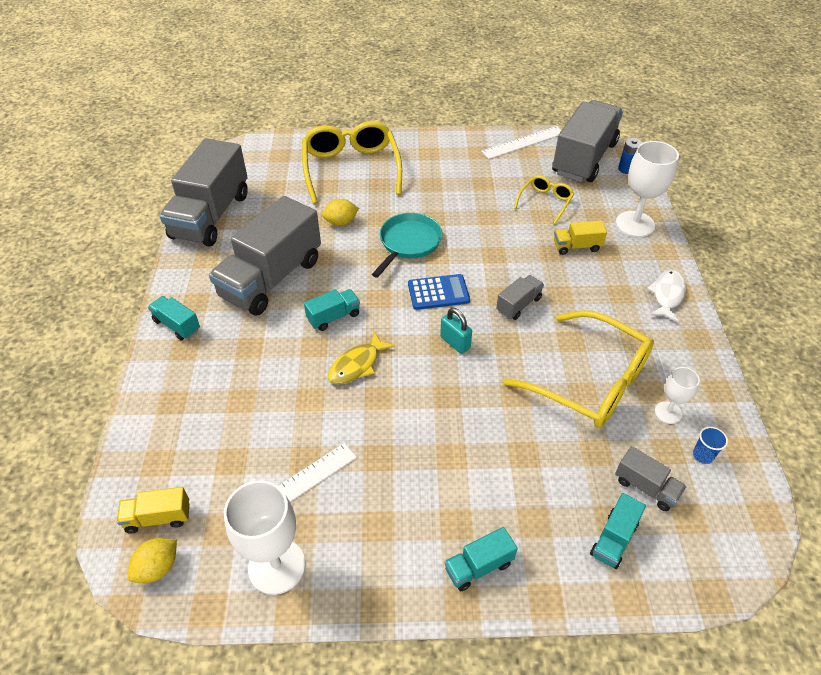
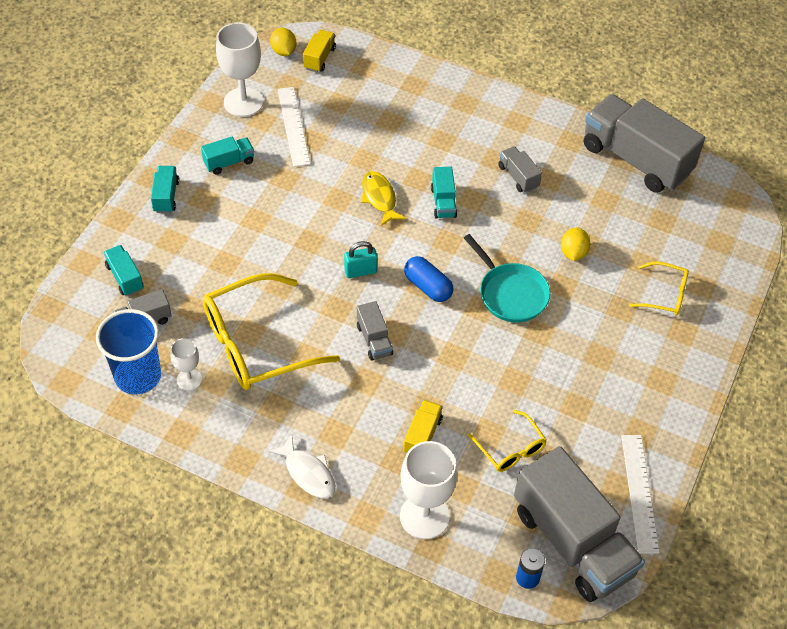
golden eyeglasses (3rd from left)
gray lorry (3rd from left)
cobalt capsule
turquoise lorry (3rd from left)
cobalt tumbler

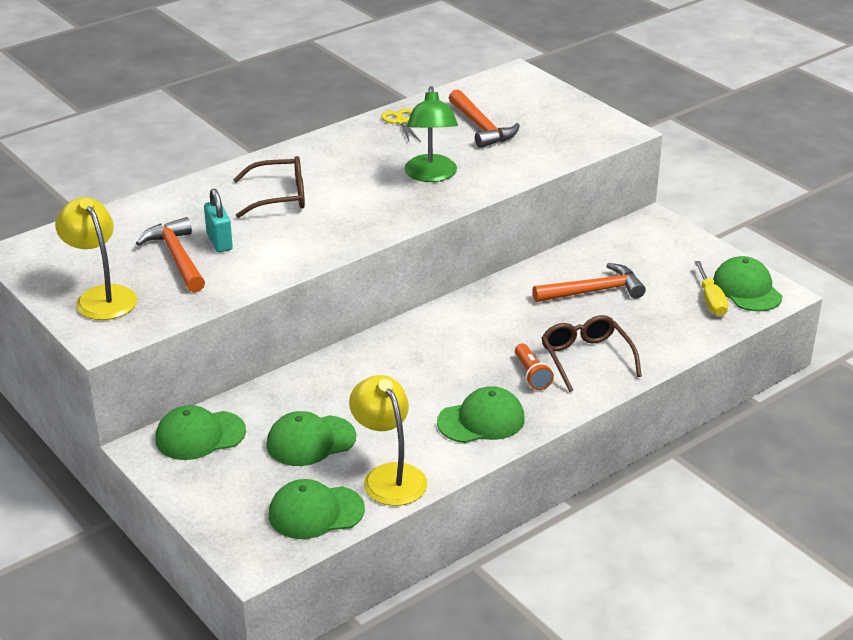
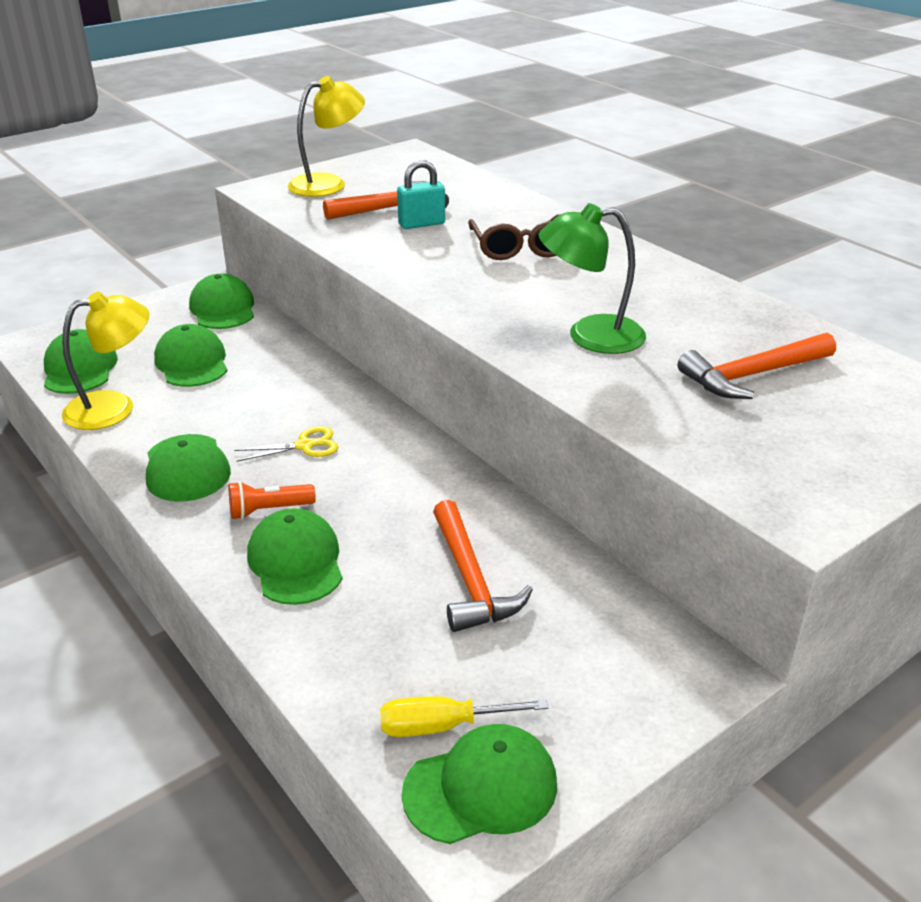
golden pair of scissors
emerald cap (5th from left)

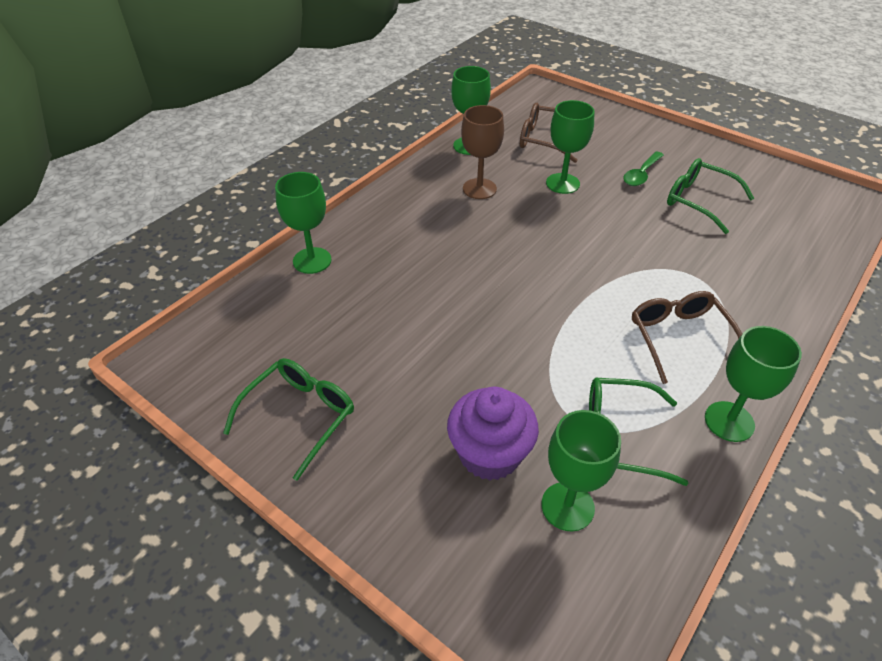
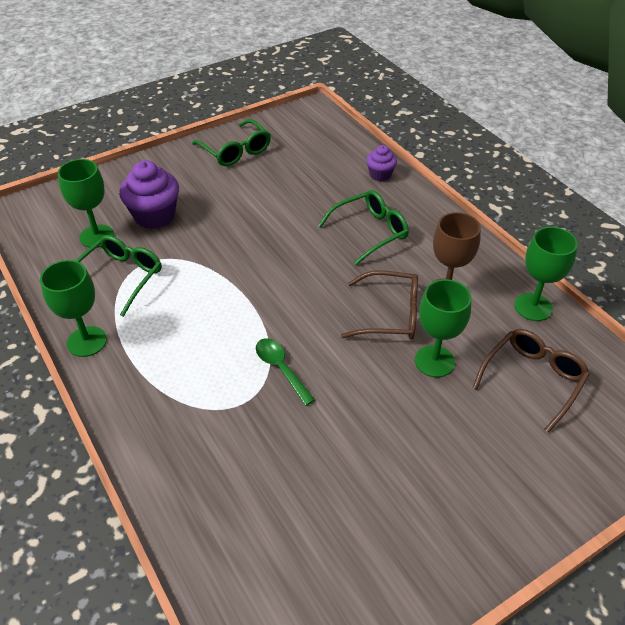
emerald teaspoon
emerald eyeglasses (3rd from left)
violet cupcake (2nd from left)
russet eyeglasses (1st from left)

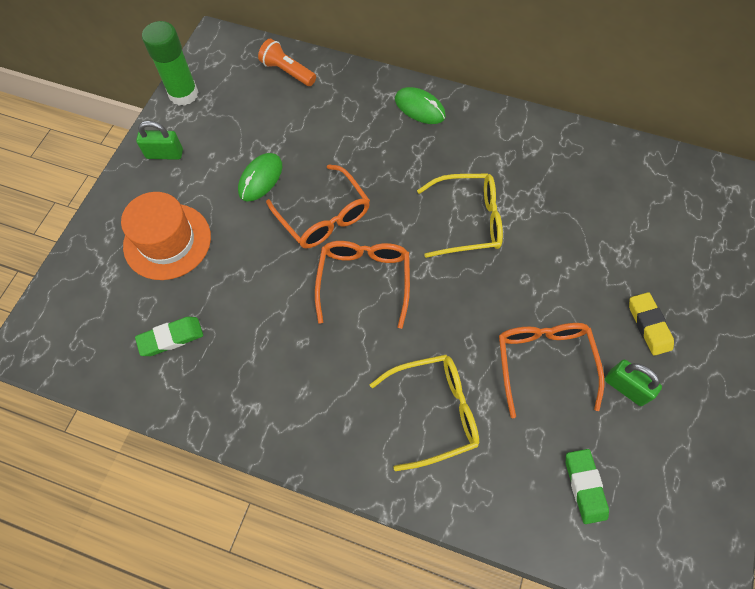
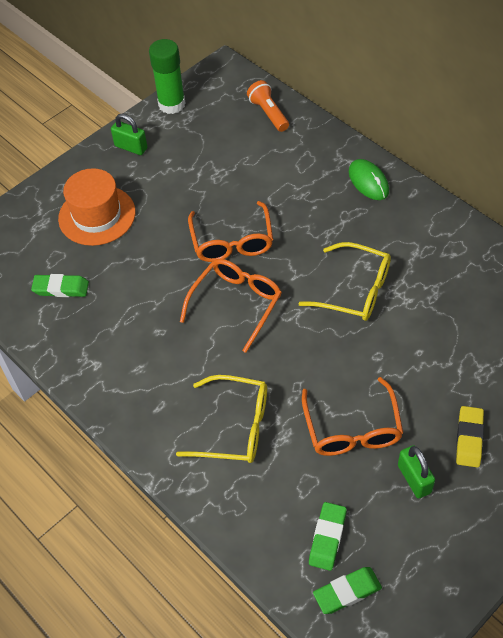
emerald PC mouse (1st from left in the first image)
orange-coloured eyeglasses (3rd from left)
emerald pencil eraser (3rd from left)

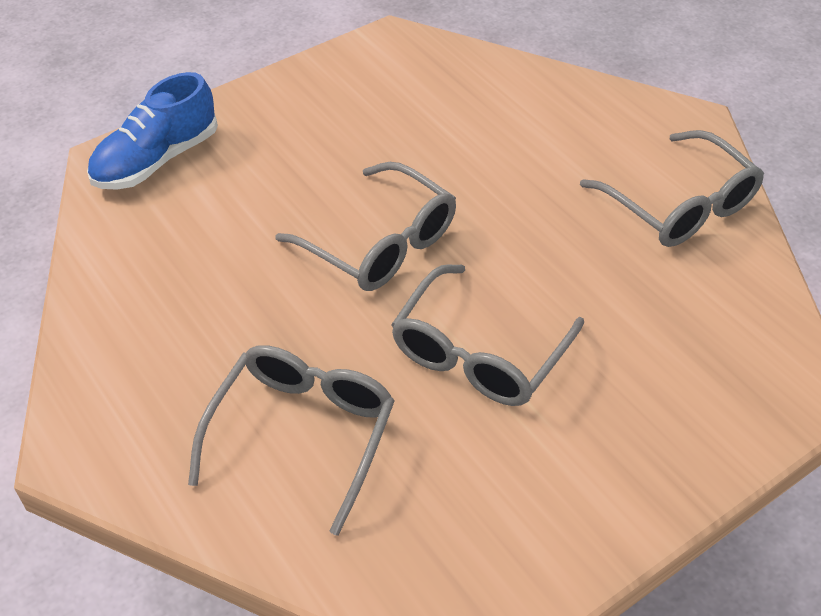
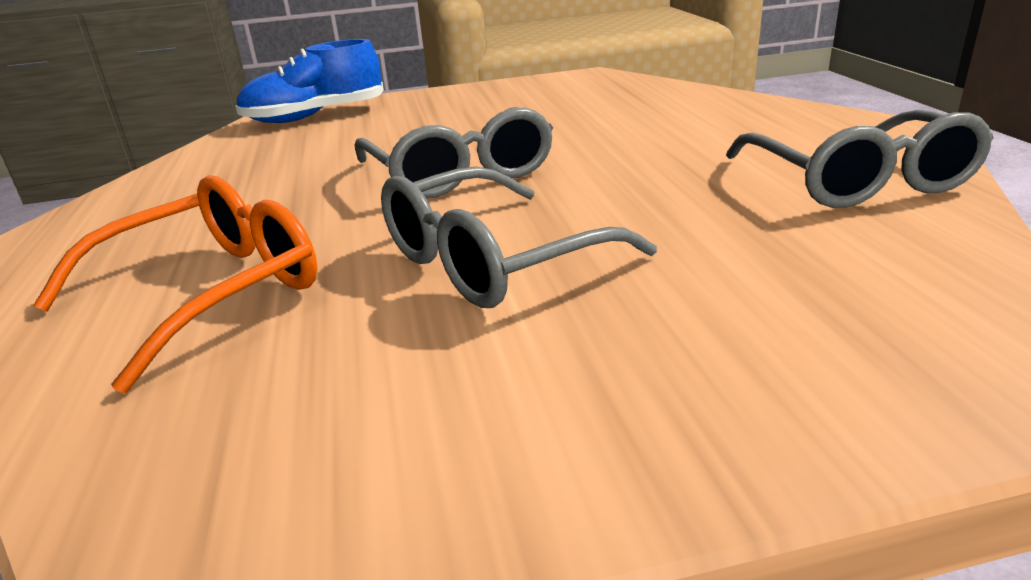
orange-coloured eyeglasses

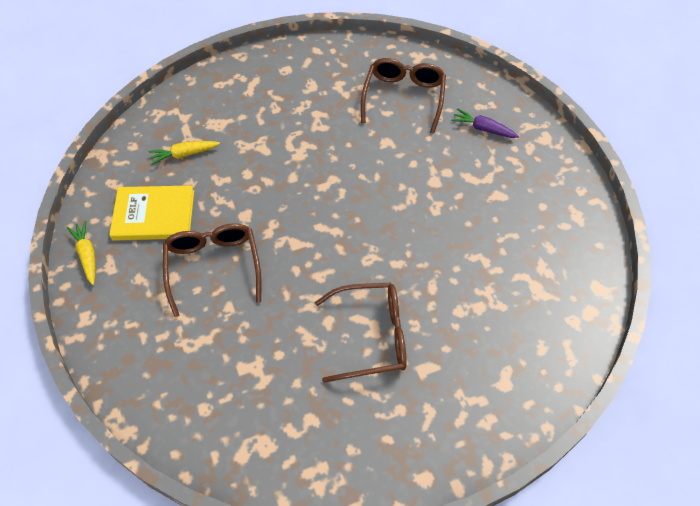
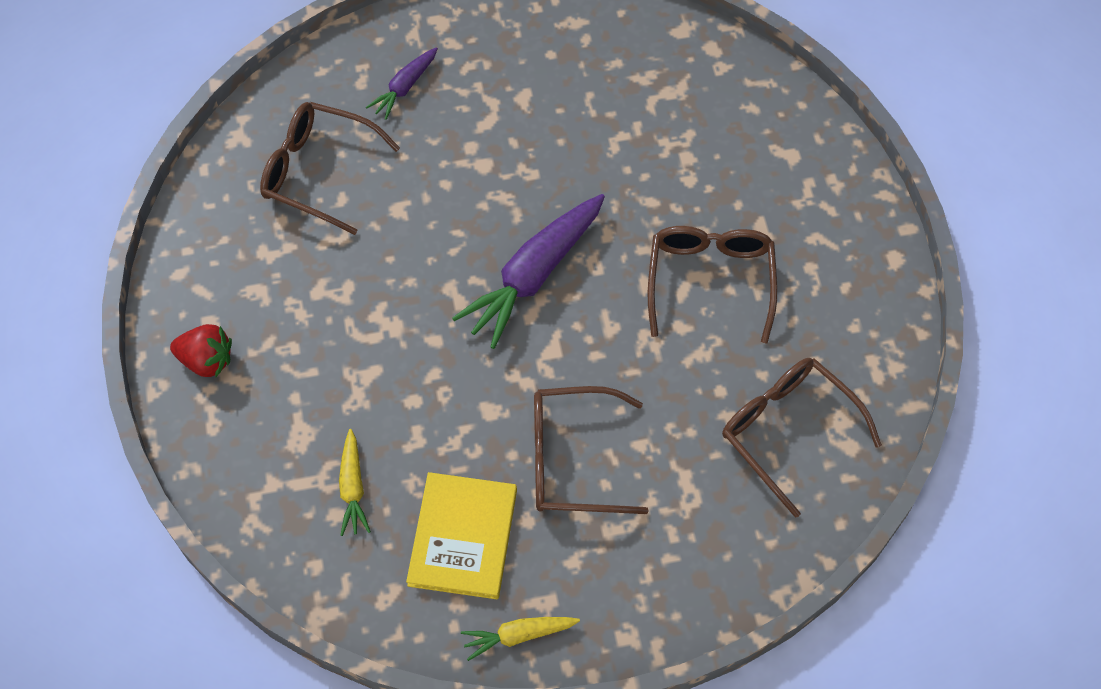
violet toy carrot (2nd from left)
crimson berry
russet eyeglasses (4th from left)

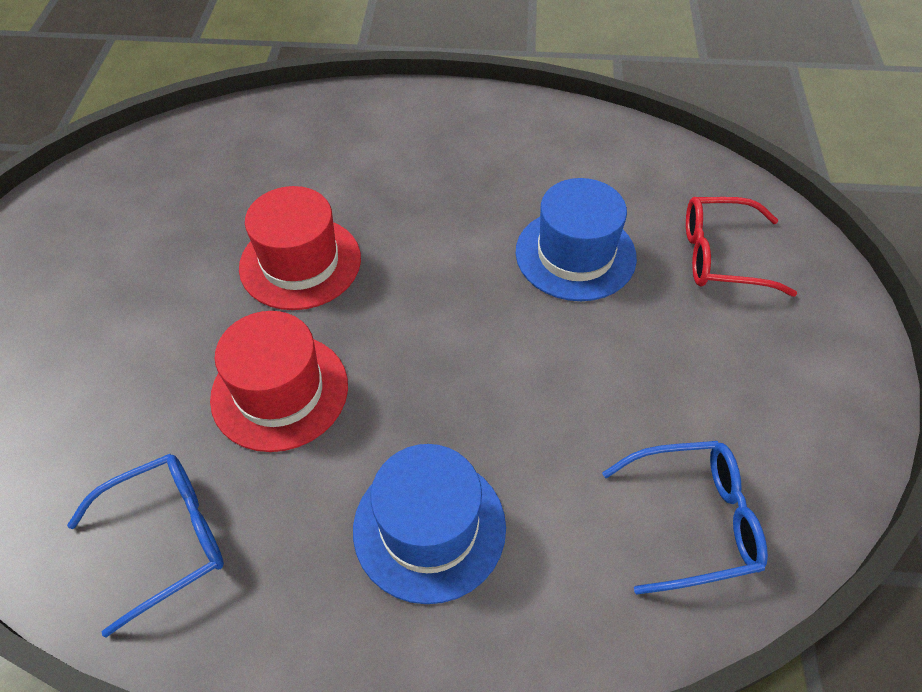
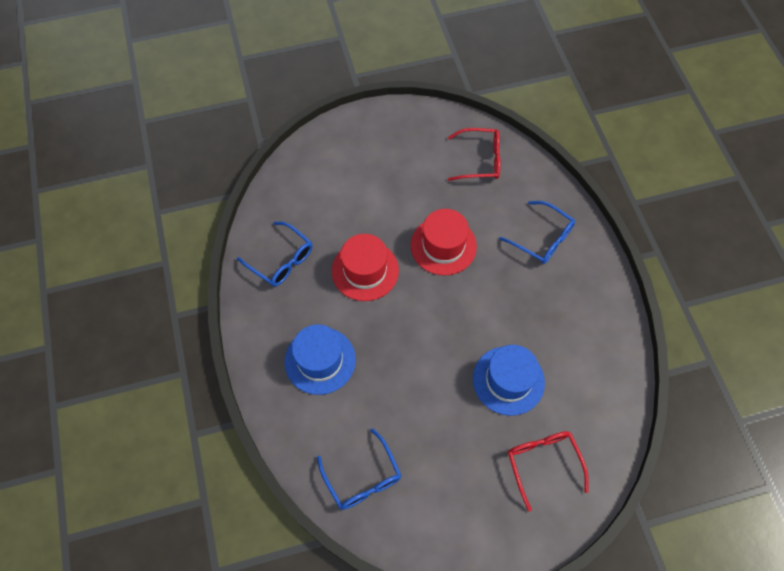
crimson eyeglasses (1st from left)
cobalt eyeglasses (3rd from left)

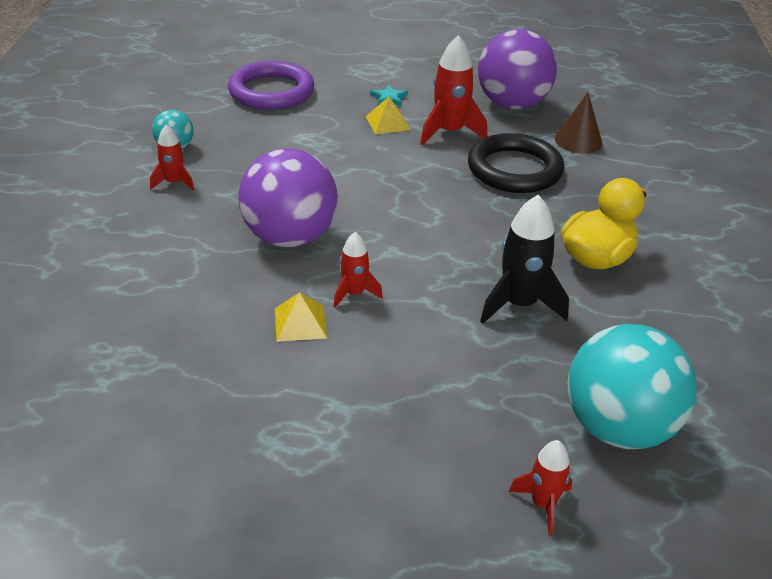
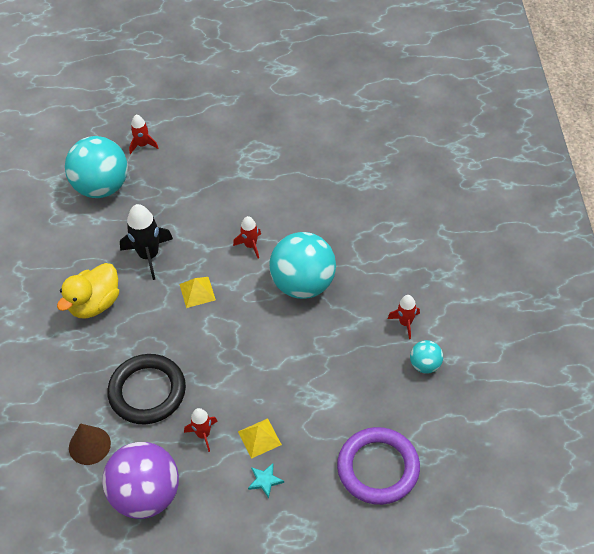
crimson toy rocket (2nd from left)
turquoise ball (2nd from left)
golden pyramid shape (1st from left)

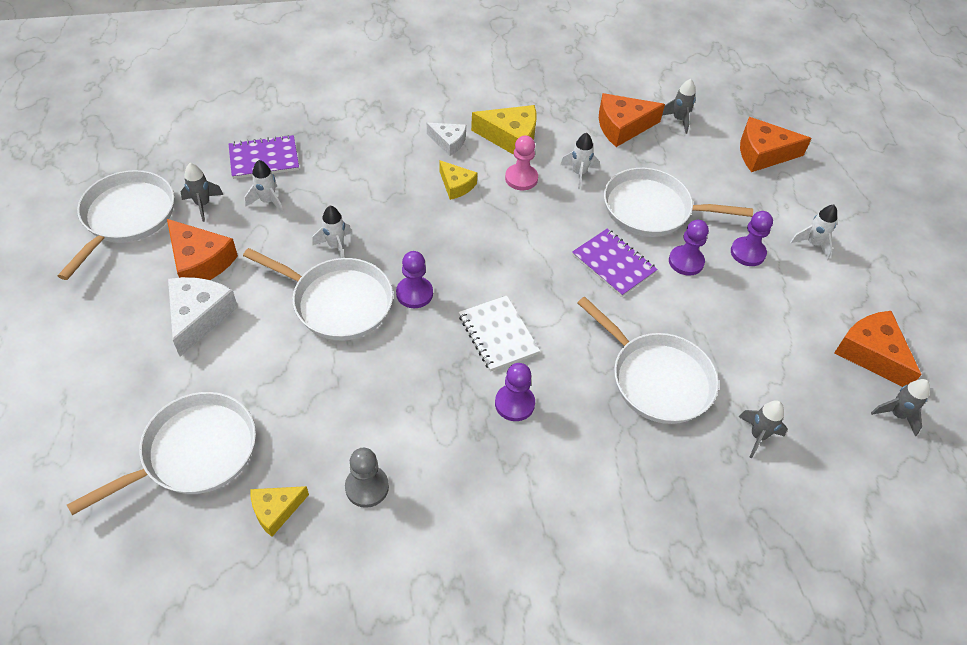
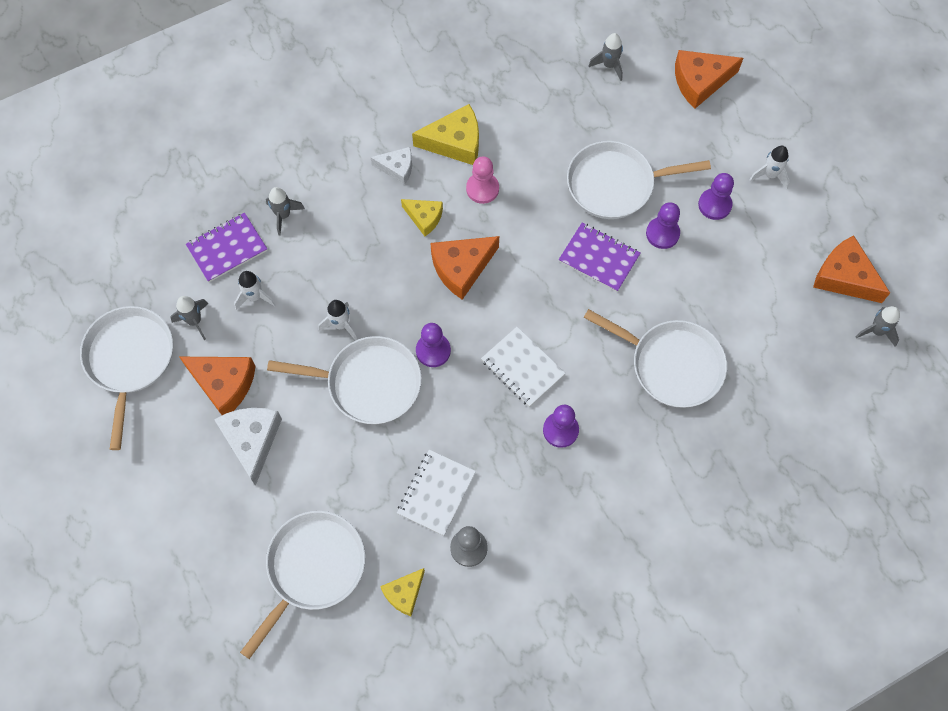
orange-coloured cheese (2nd from left)
white toy rocket (3rd from left in the first image)
gray toy rocket (2nd from left)
white notebook (1st from left)

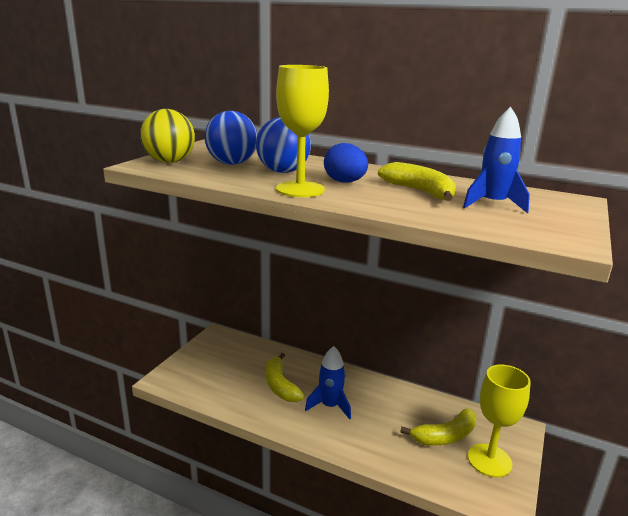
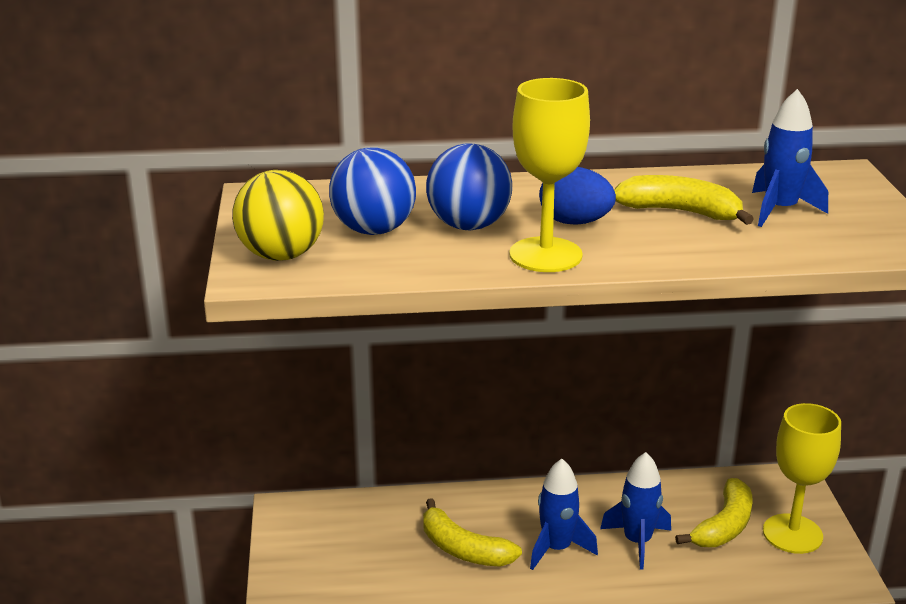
cobalt toy rocket (2nd from left)

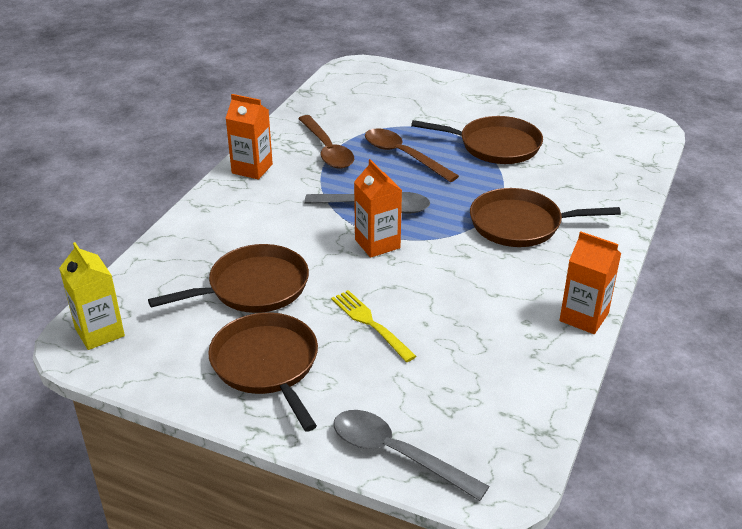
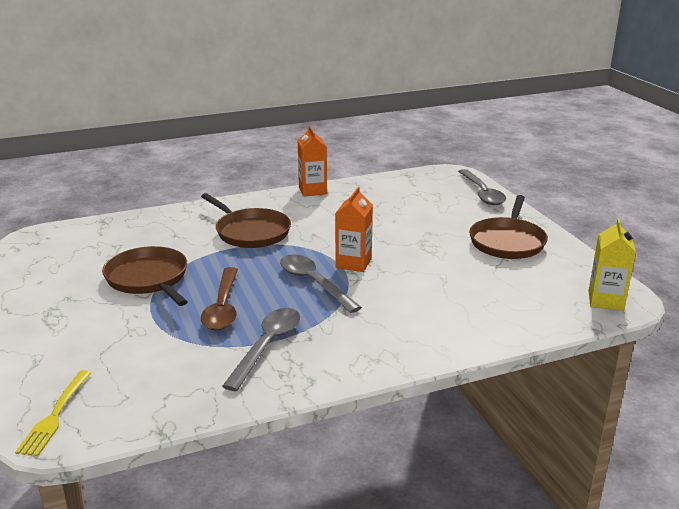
orange-coloured carton (1st from left in the first image)
gray teaspoon (1st from left)
russet skillet (1st from left in the first image)
golden table fork

